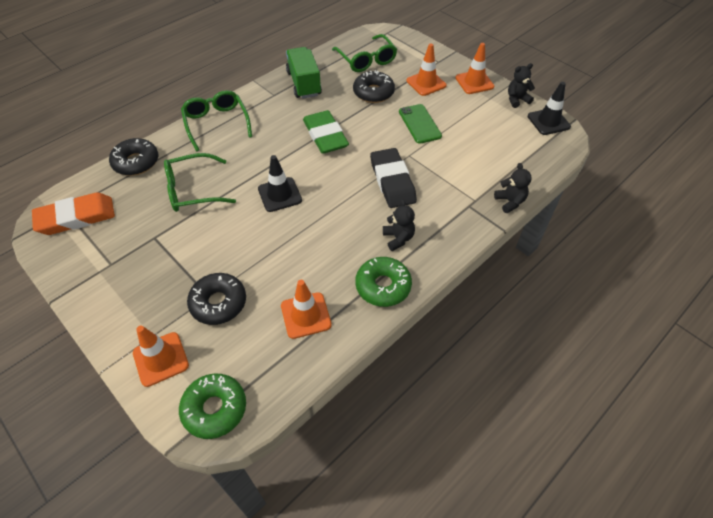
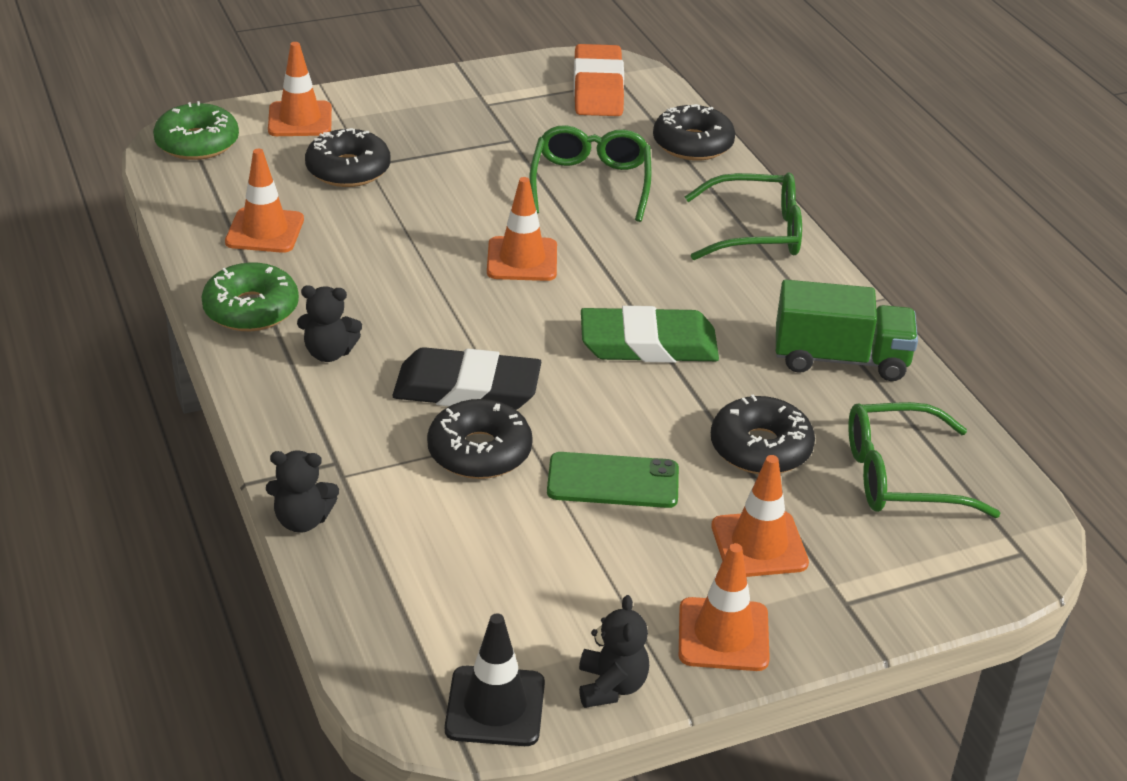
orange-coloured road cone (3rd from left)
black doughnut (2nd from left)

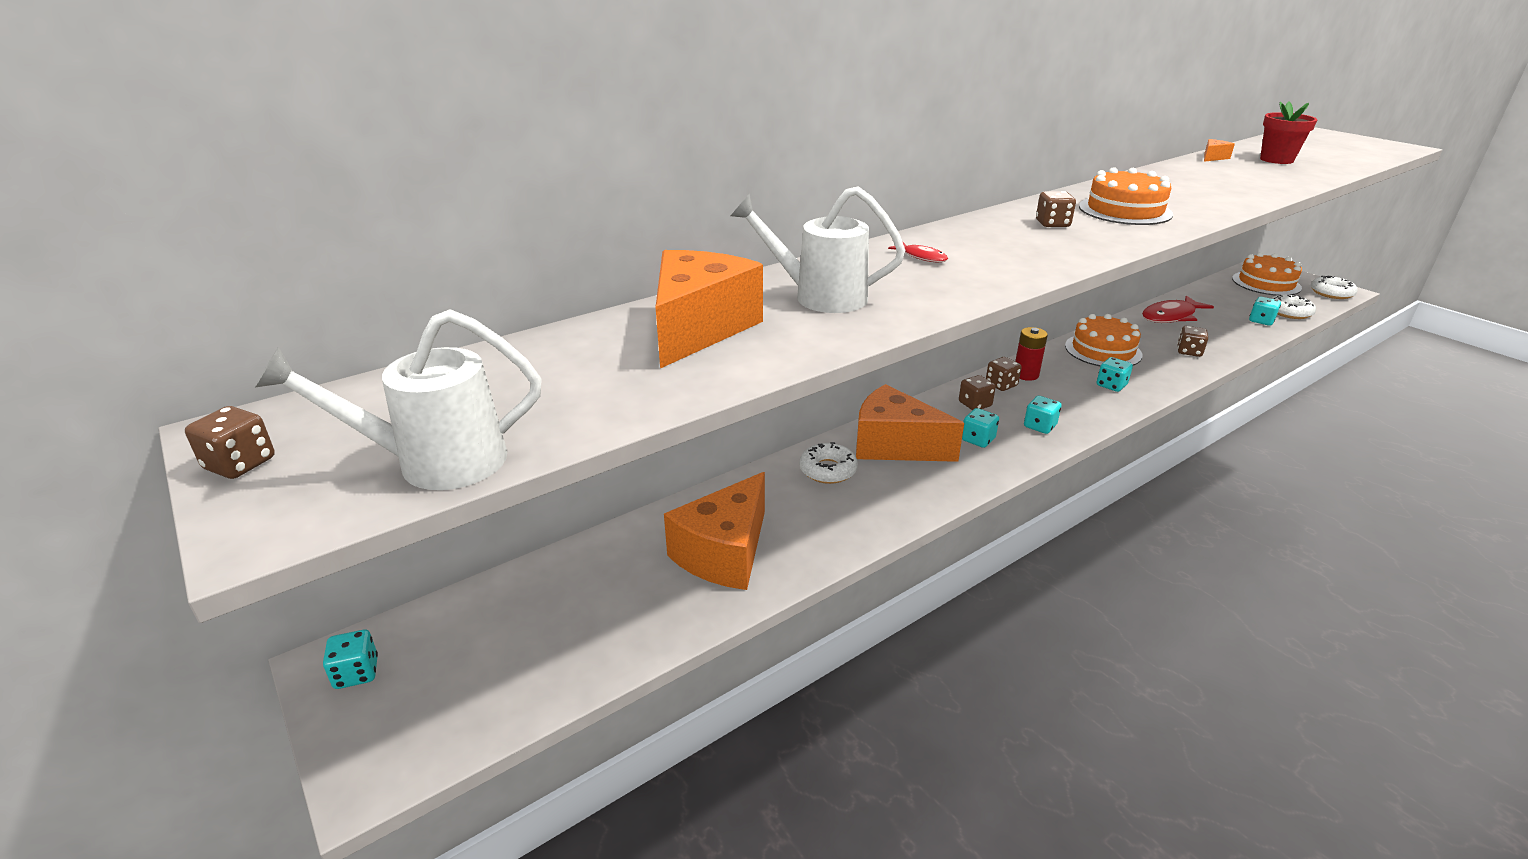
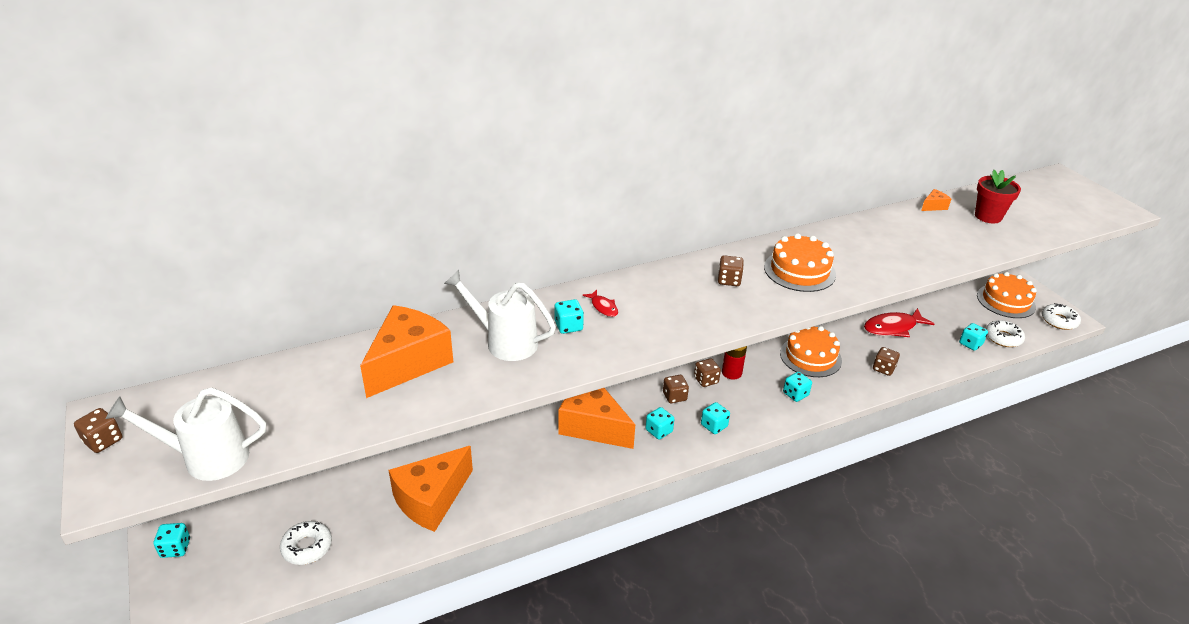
white doughnut (1st from left)
turquoise game die (2nd from left)

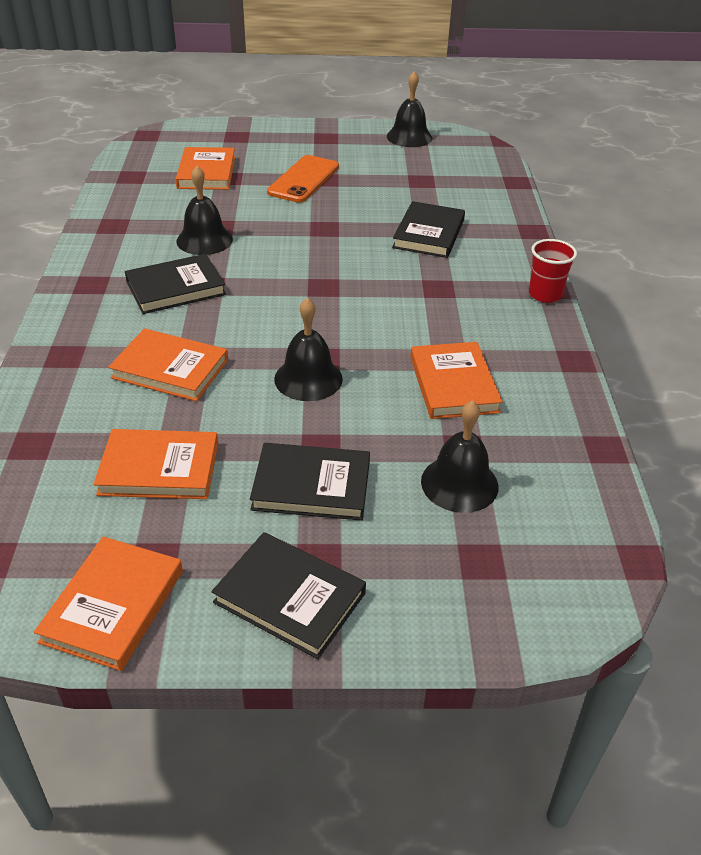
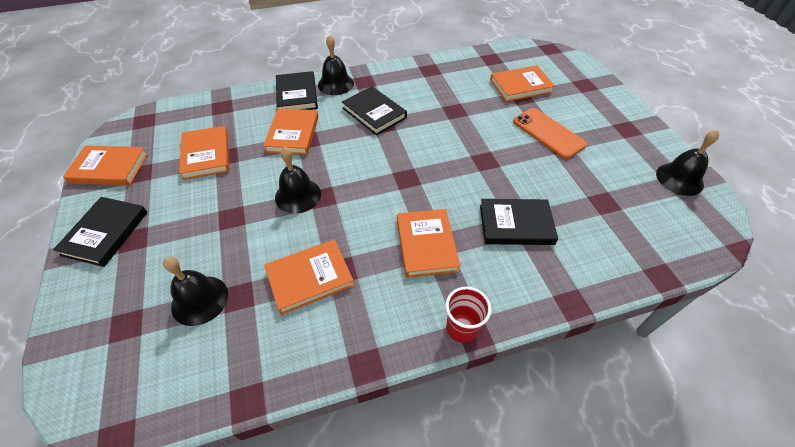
orange-coloured mobile phone
black hand bell (3rd from left)
black hardcover (2nd from left)
orange-coloured hardcover (5th from left)

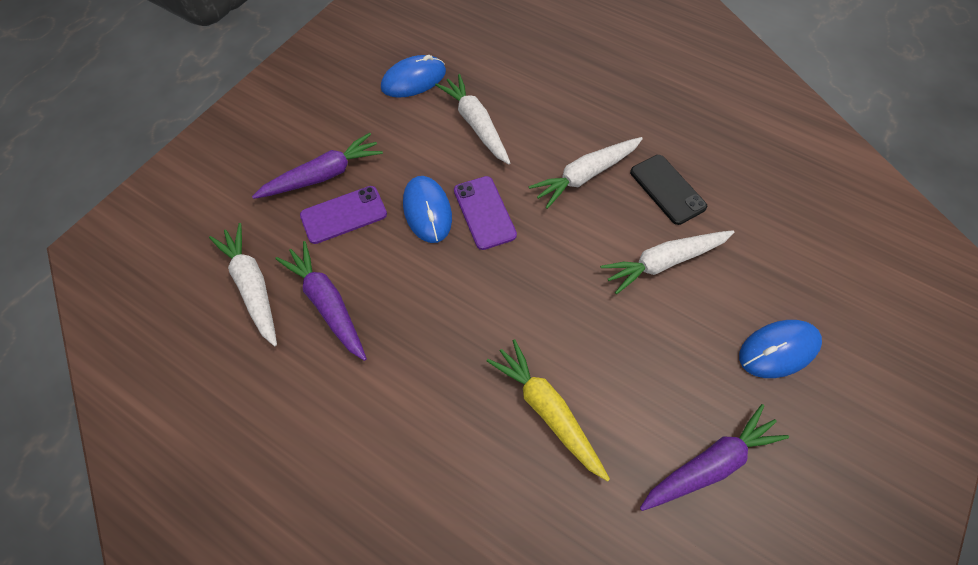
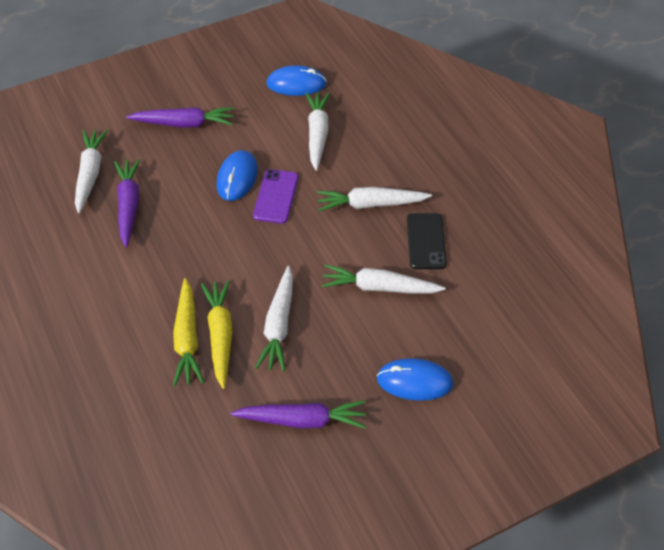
violet mobile phone (1st from left in the first image)
white toy carrot (2nd from left)
golden toy carrot (1st from left)

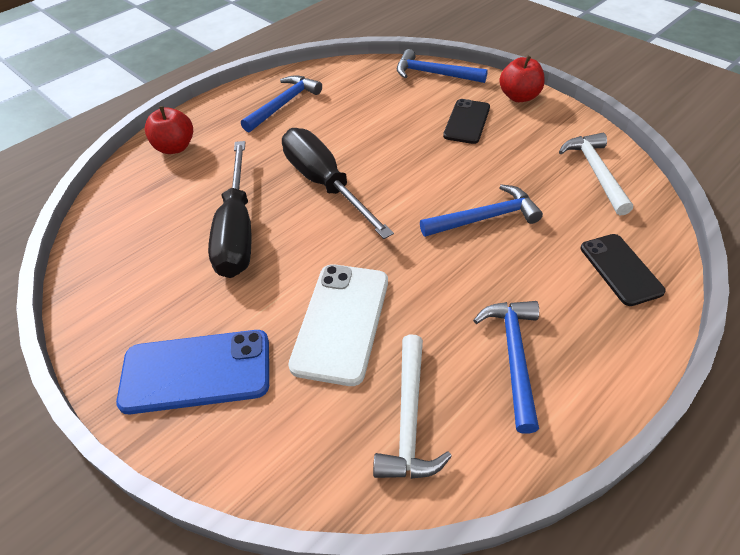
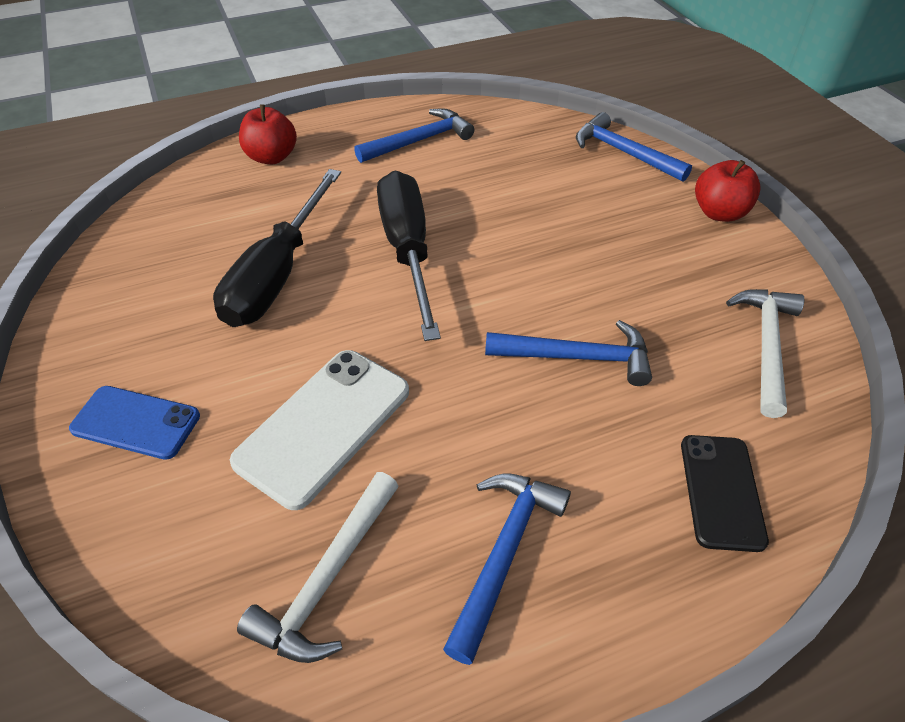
black mobile phone (1st from left in the first image)
cobalt mobile phone

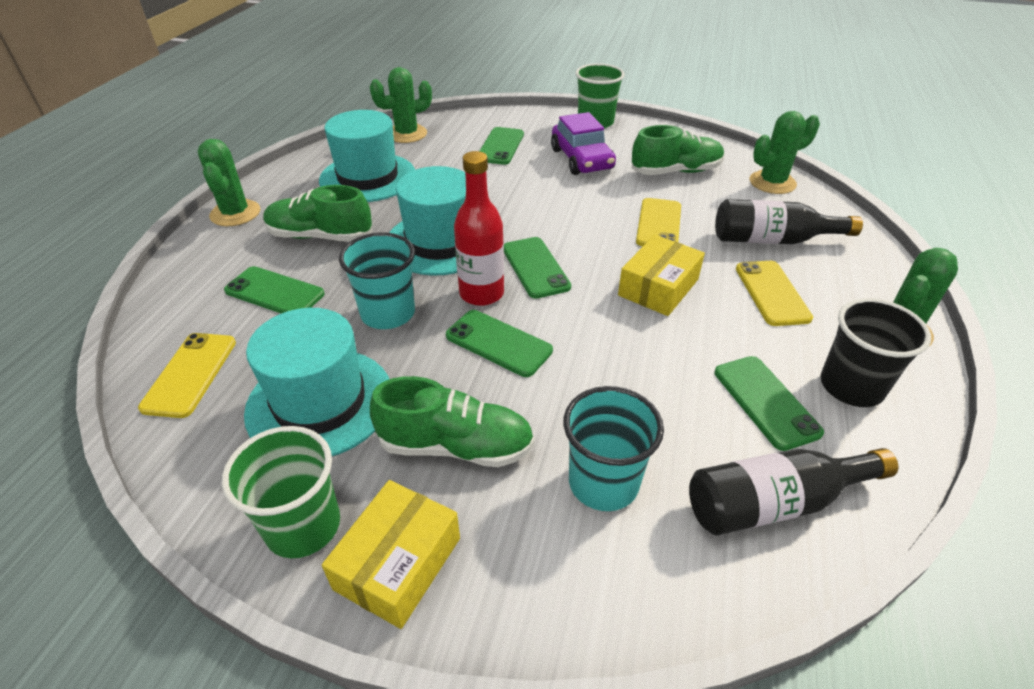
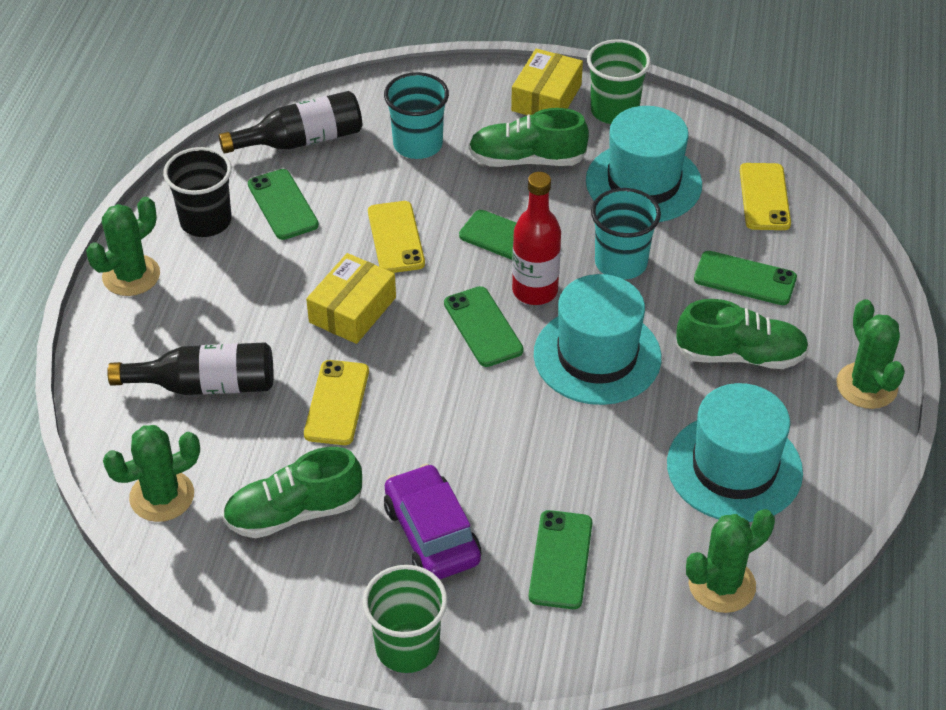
golden mobile phone (2nd from left)

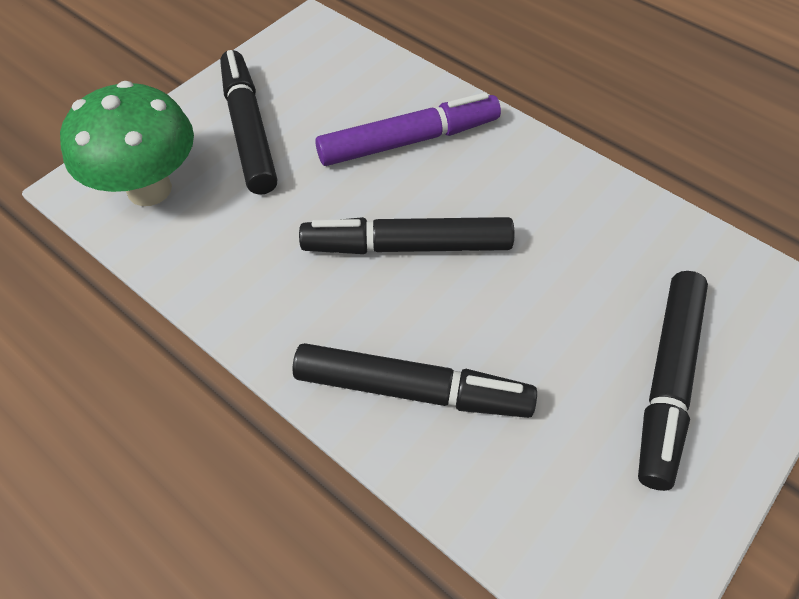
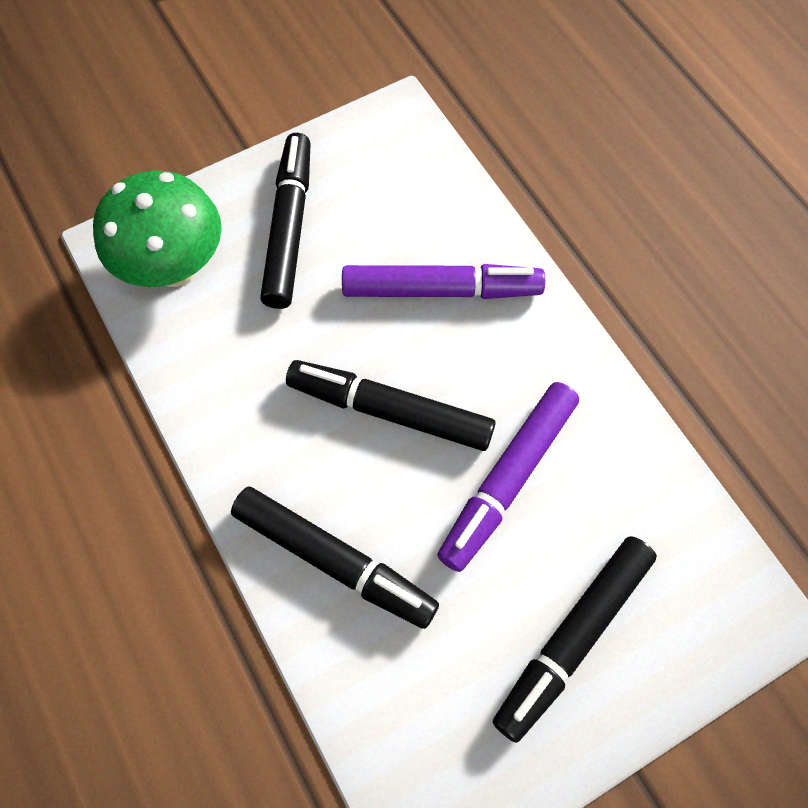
violet marker pen (2nd from left)

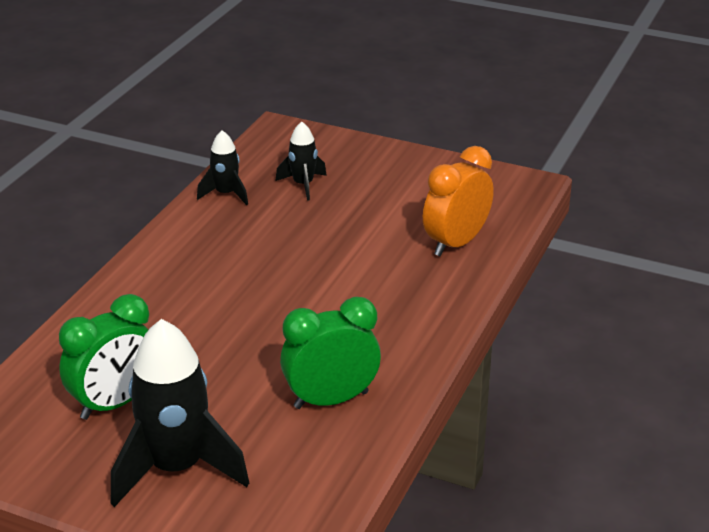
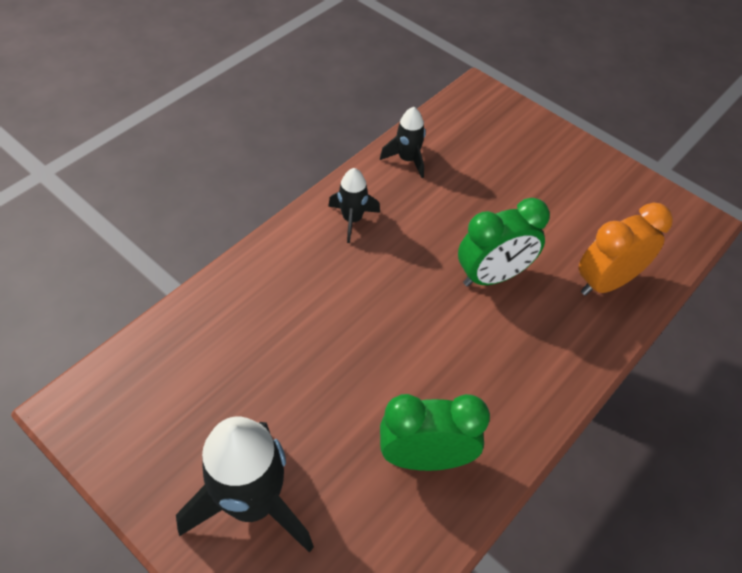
black toy rocket (2nd from left)
emerald alarm clock (2nd from left)

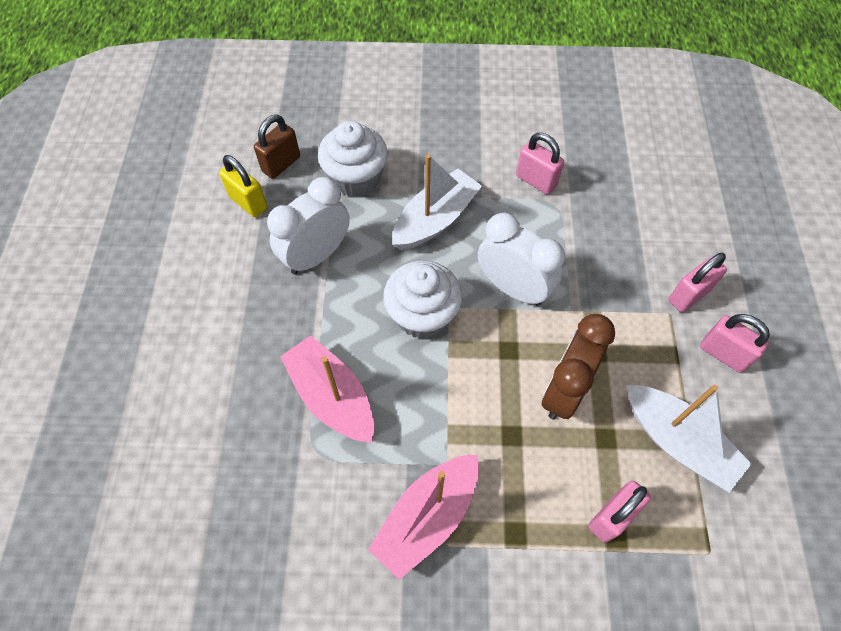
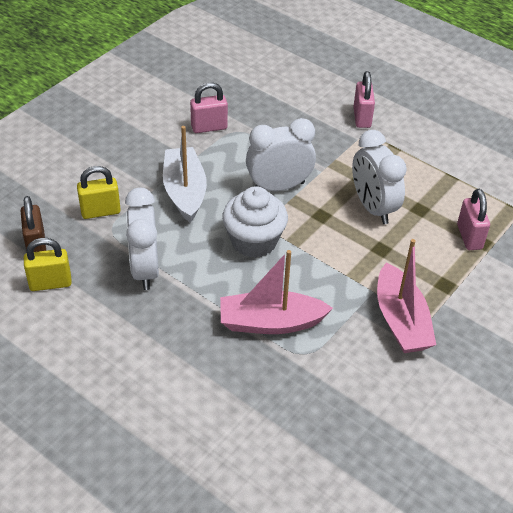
golden small lock (2nd from left)
white alarm clock (3rd from left)
rosy small lock (4th from left in the first image)
white toy boat (2nd from left in the first image)

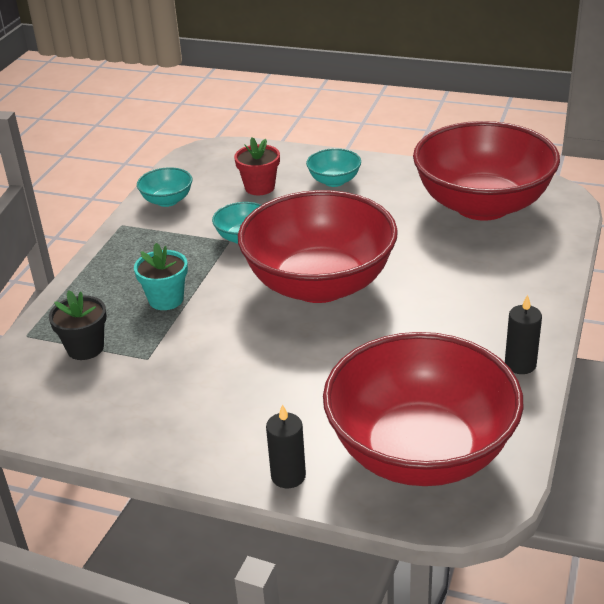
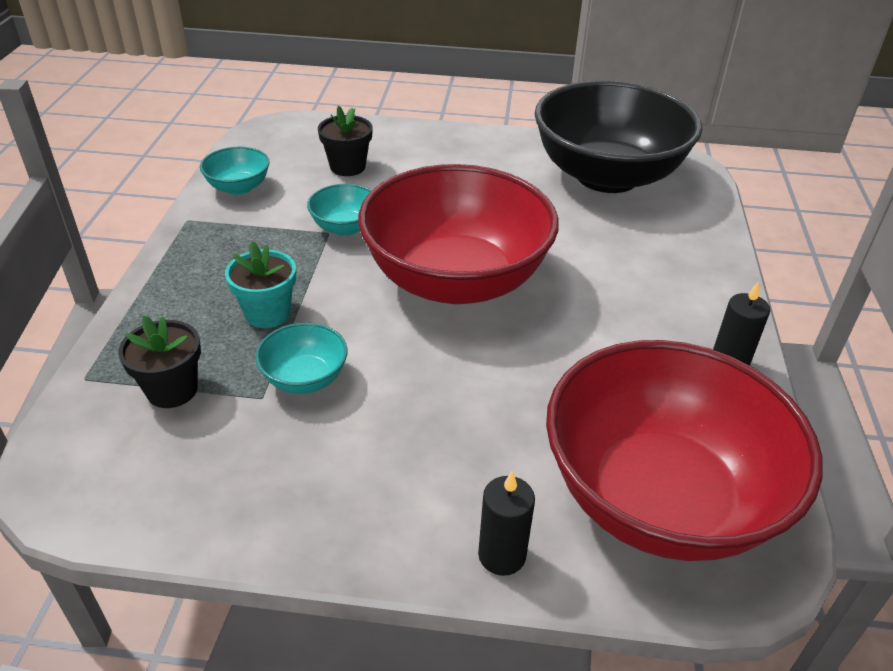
black deep dish
black potted plant (2nd from left)
turquoise deep dish (2nd from left)

